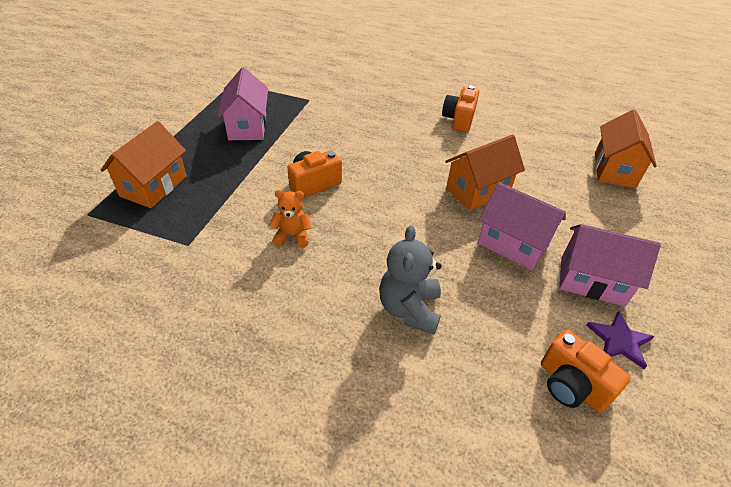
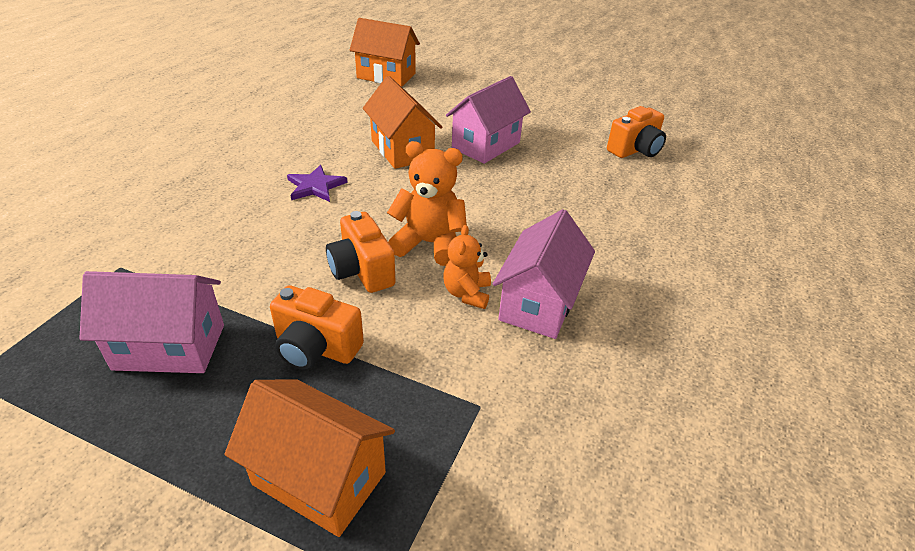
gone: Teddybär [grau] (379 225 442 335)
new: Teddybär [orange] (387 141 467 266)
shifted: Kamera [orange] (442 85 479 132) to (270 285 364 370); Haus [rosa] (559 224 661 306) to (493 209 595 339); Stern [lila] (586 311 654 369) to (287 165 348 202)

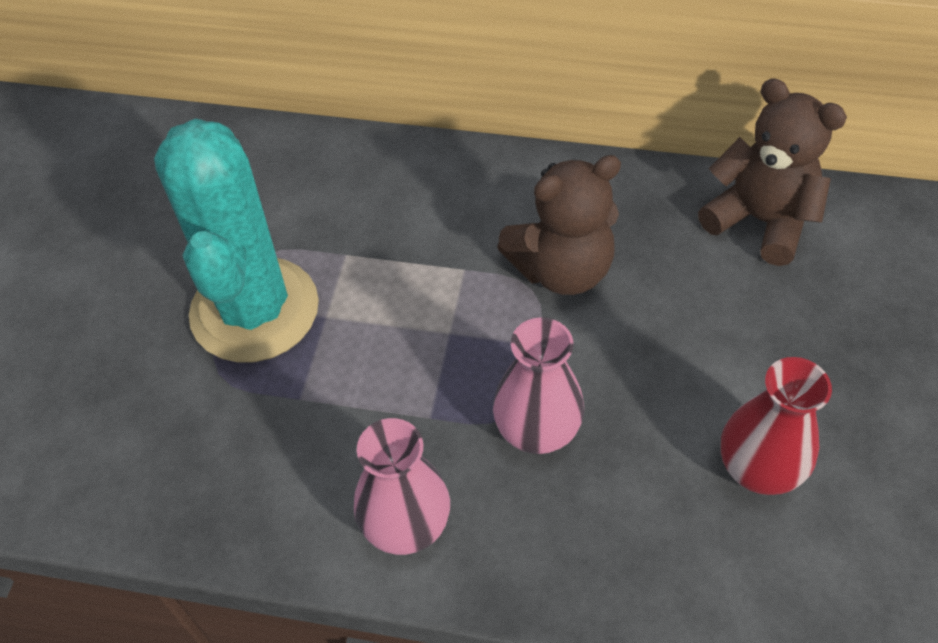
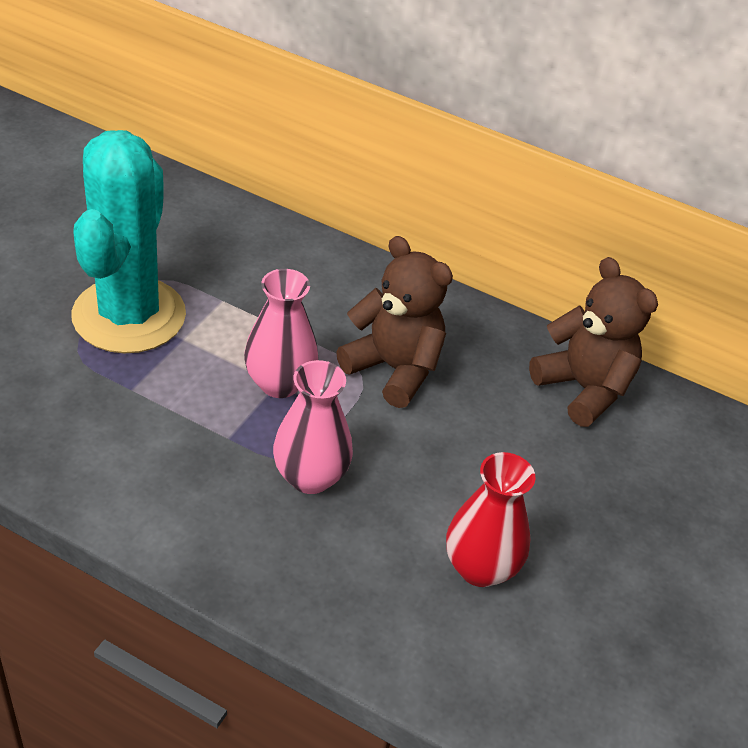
shifted: Vase [rosa] (354 418 450 555) to (244 269 319 398)
rotated: Teddybär [braun] (497 155 621 295) = (336 236 453 408) 135 degrees counterclockwise

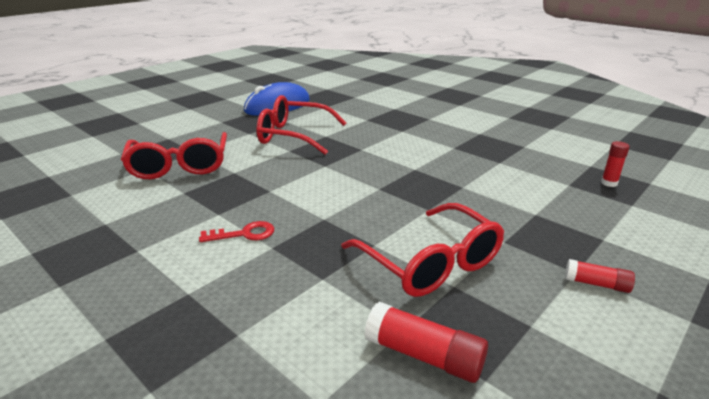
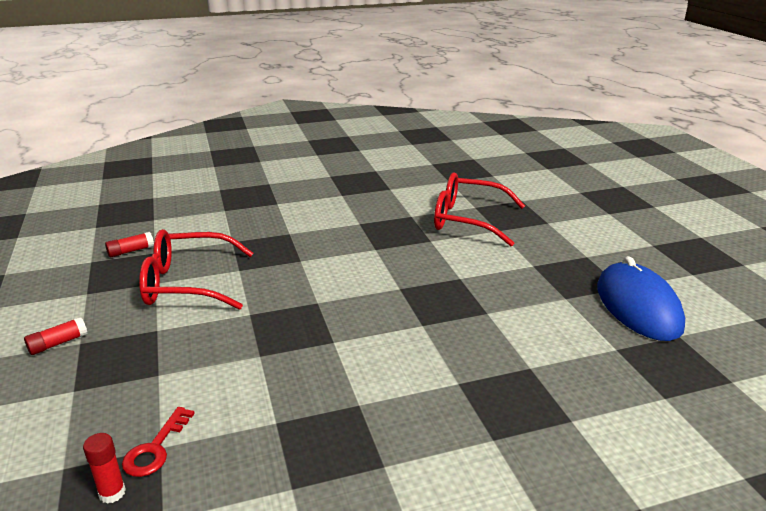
gone: Brille [rot] (256 95 346 155)
shifted: Schlüssel [rot] (199 221 274 242) to (122 407 195 477)
scaled: Klebestift [rot] (364 302 488 383) = (105 232 154 257) x0.62

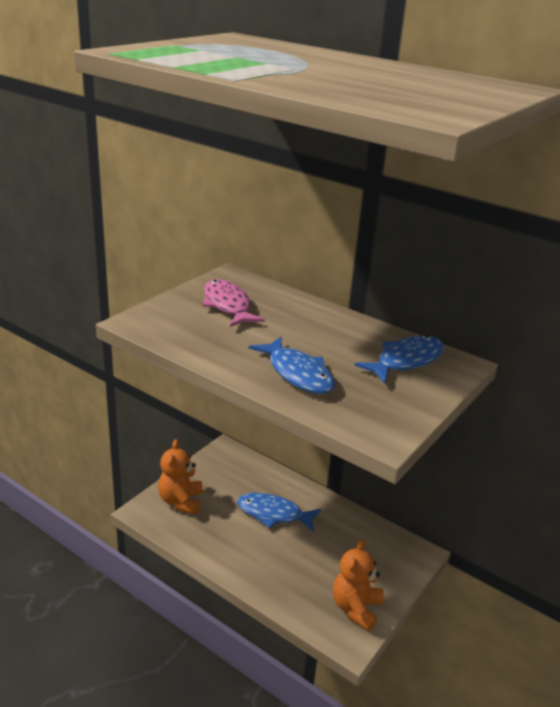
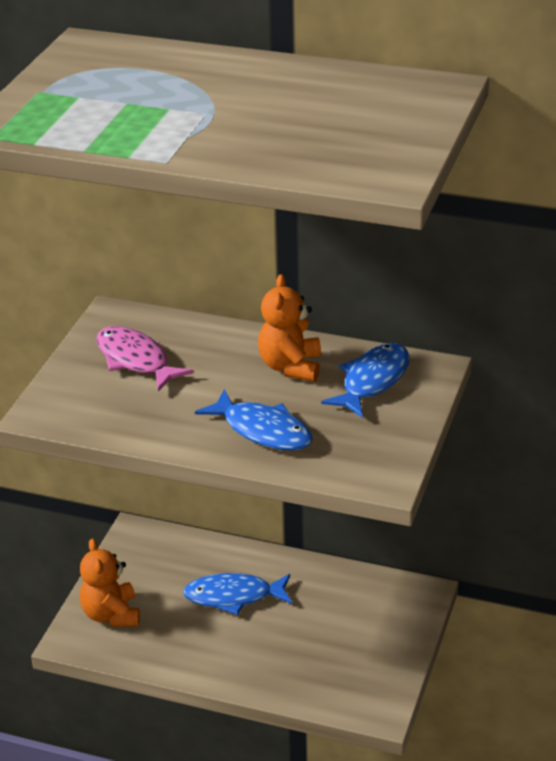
shifted: Teddybär [orange] (333 539 384 631) to (258 274 321 382)

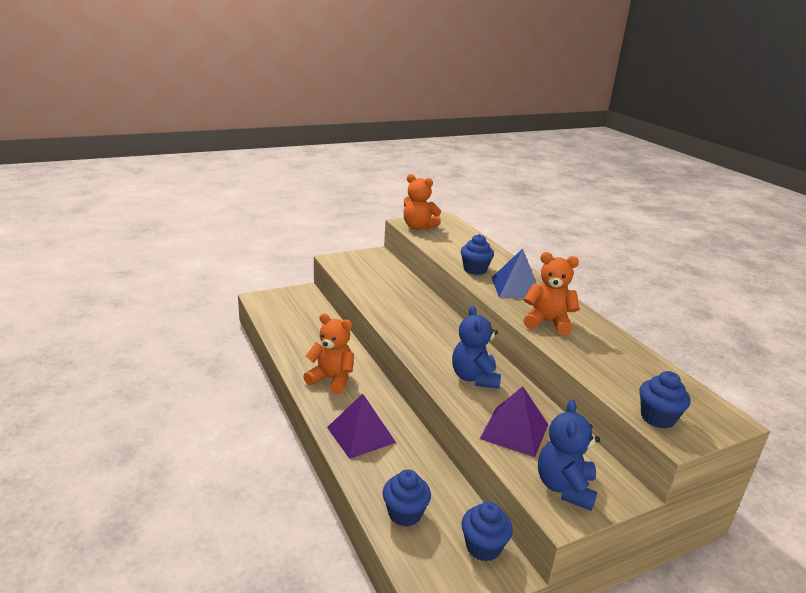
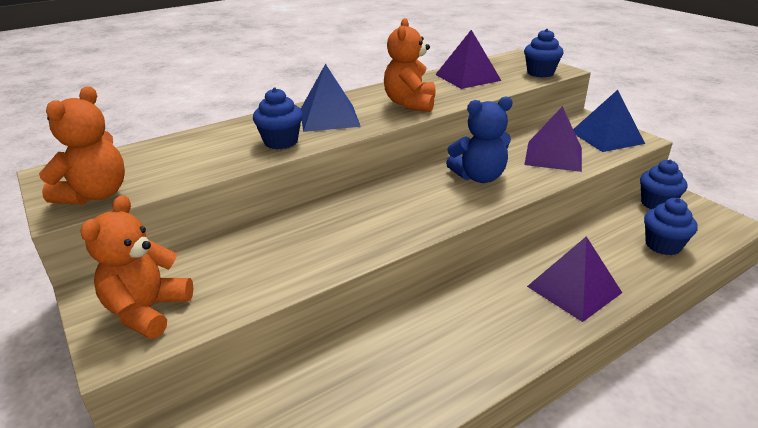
new: Pyramide [lila] (435 30 502 89)
shifted: Teddybär [orange] (303 314 354 394) to (80 195 194 339)
swapped: Teddybär [blau] (538 400 600 511) to Pyramide [blau] (573 90 645 152)

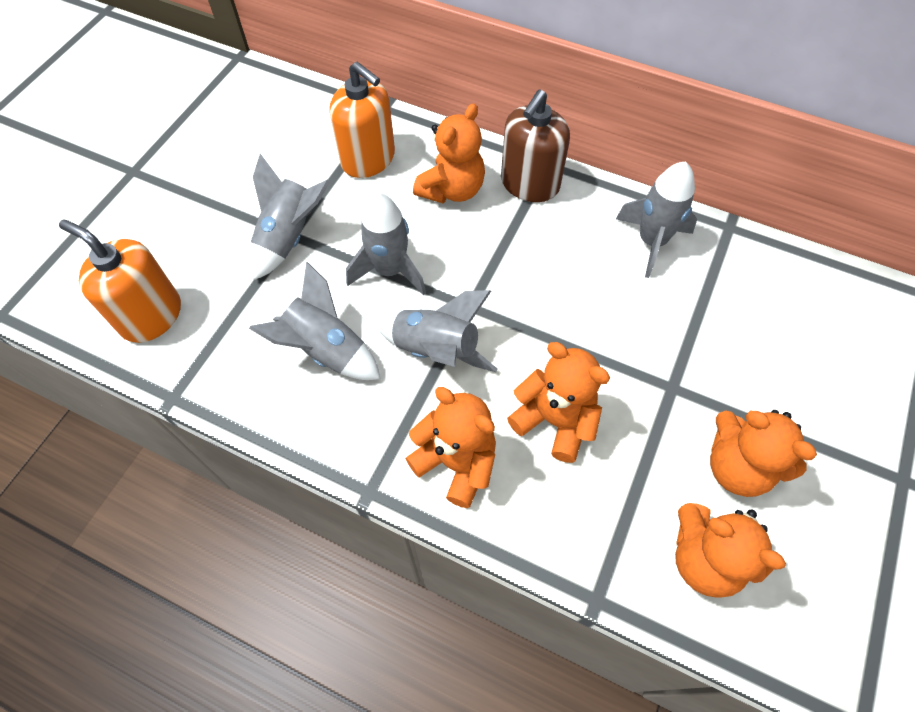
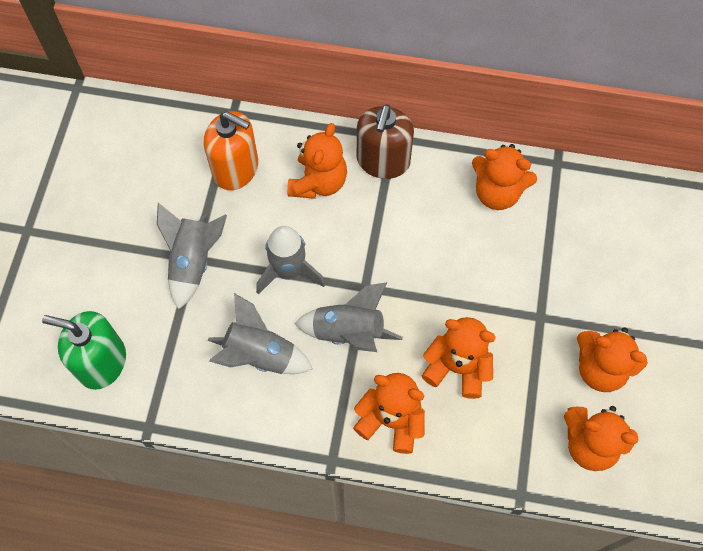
swapped: Rakete [grau] (616 161 697 278) to Teddybär [orange] (472 144 537 210)
repainted: Seifenspender [orange] (59 219 181 343) to Seifenspender [grün] (42 311 126 390)

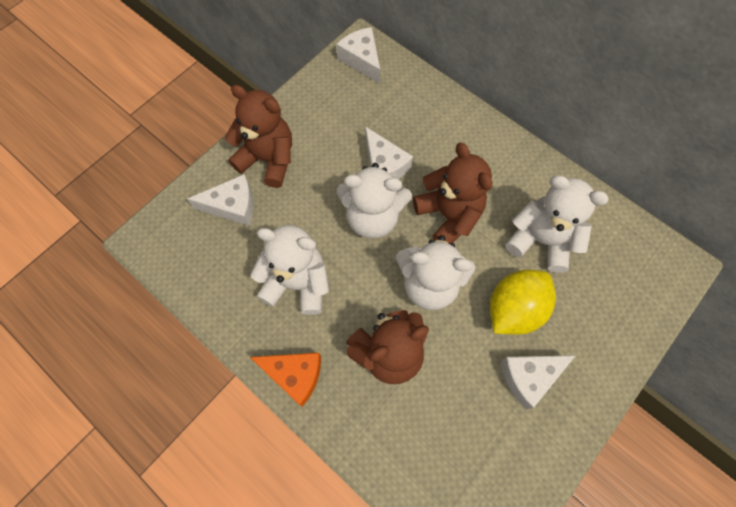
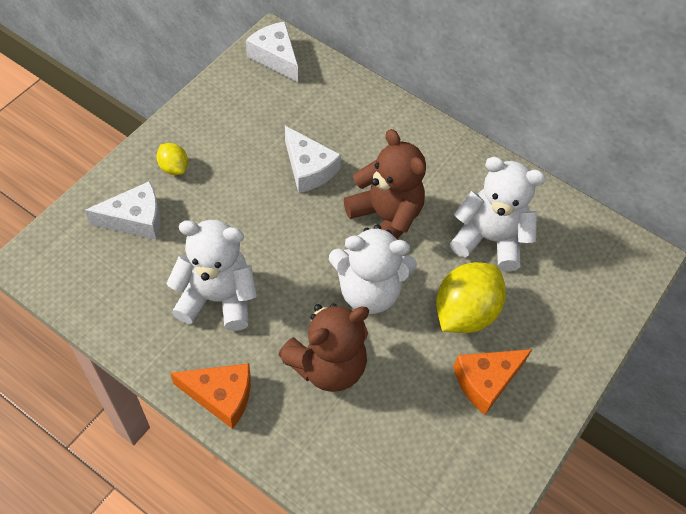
gone: Teddybär [weiß] (337 163 412 239)
swapped: Teddybär [braun] (225 85 292 188) to Zitrone [gelb] (156 143 188 175)
repainted: Käse [weiß] (501 355 576 409) to Käse [orange] (453 349 532 415)

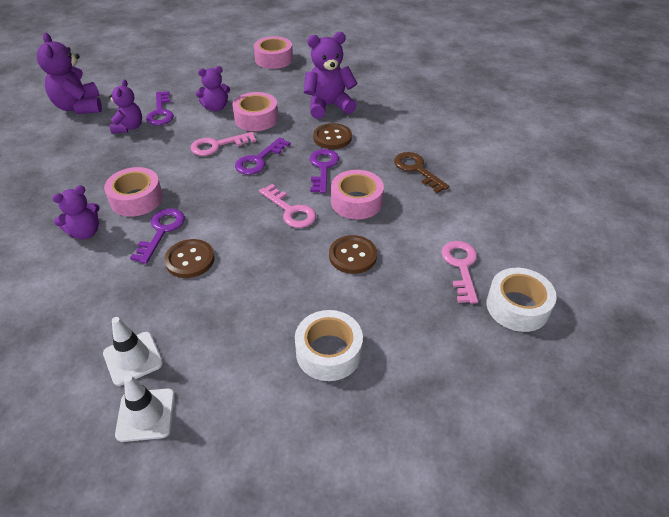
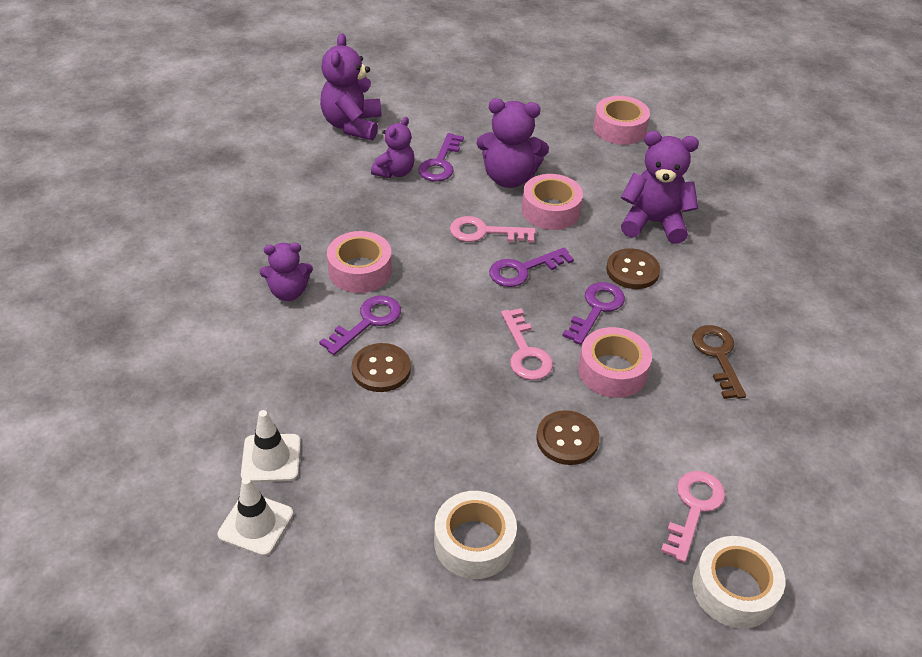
scaled: Teddybär [lila] (196 66 230 111) = (477 98 549 188) x1.57

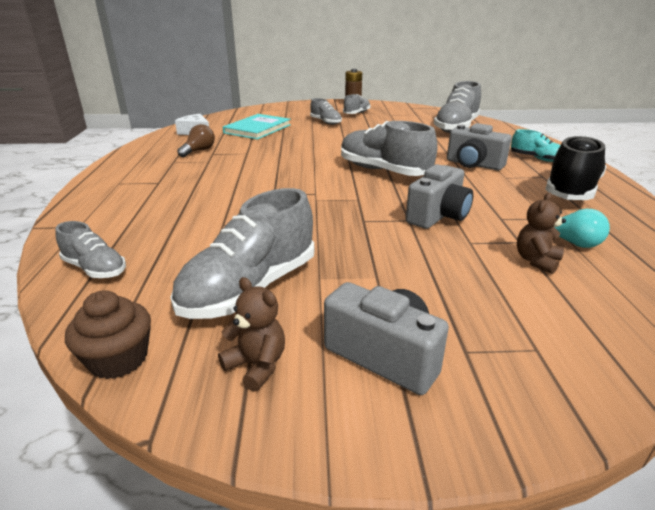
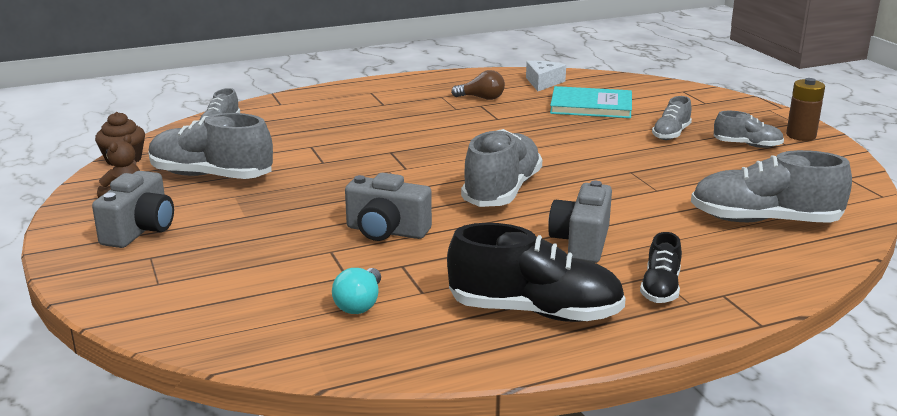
gone: Teddybär [braun] (517 192 566 274)
repainted: Schuh [türkis] (511 129 560 162) to Schuh [schwarz] (640 232 682 303)

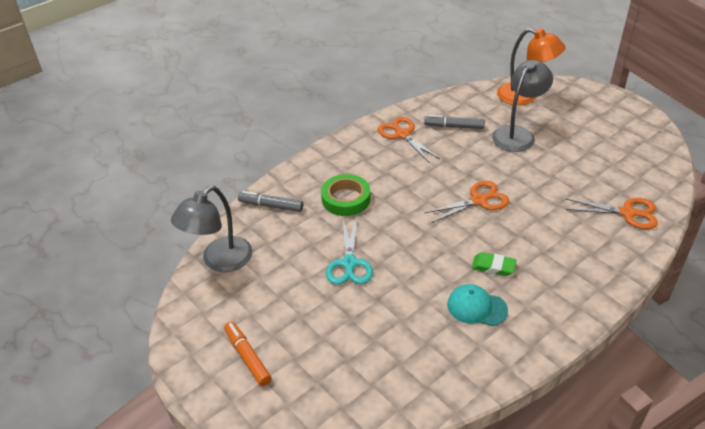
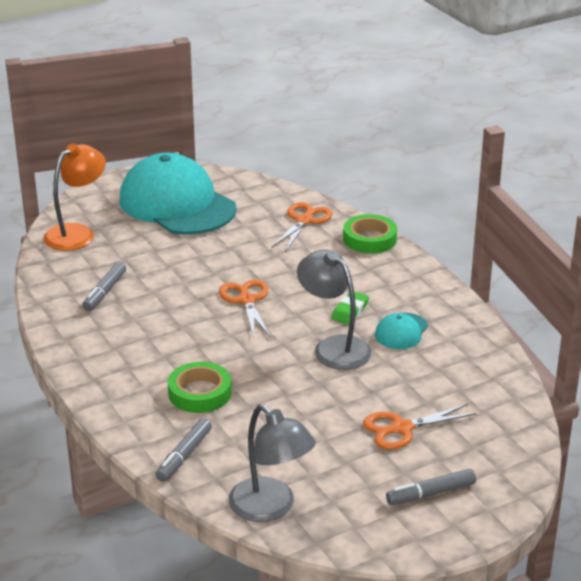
gone: Schere [türkis] (326 218 373 285)
new: Kappe [türkis] (120 153 236 235); Klebeband [grün] (343 214 397 254)
shifted: Lampe [grau] (492 60 553 152) to (297 250 371 370); Schere [orange] (377 117 440 163) to (363 404 477 449)
repainted: Filzstift [orange] (224 322 271 386) to Filzstift [grau] (386 469 476 505)

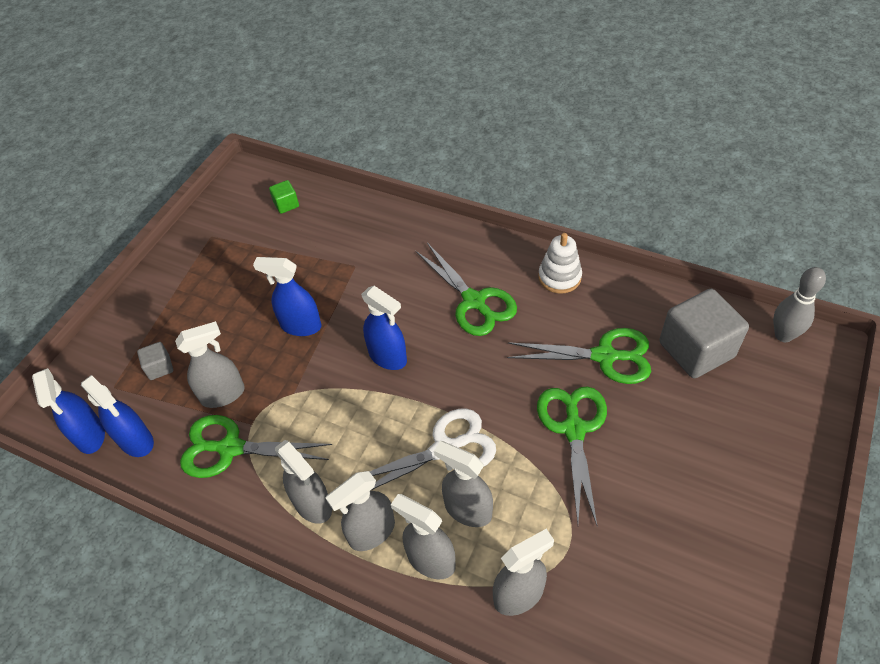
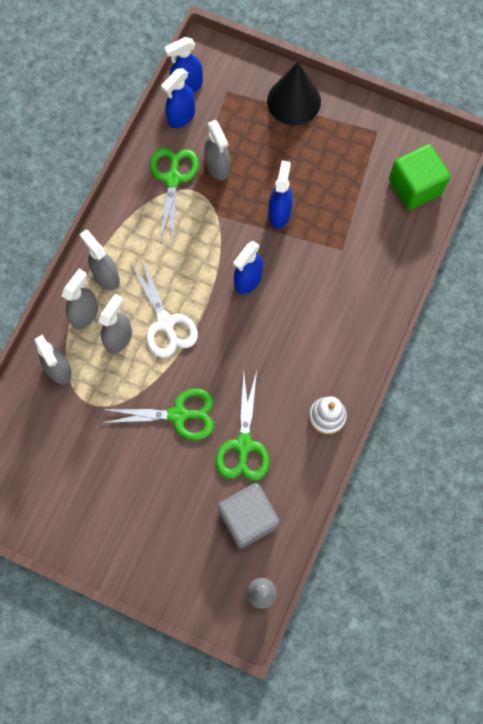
gone: Schere [grün] (415 243 517 336); Kubus [grau] (137 342 173 380); Sprühflasche [grau] (275 440 332 524)
new: Kegel [schwarz] (267 62 321 125)
scaled: Kubus [grün] (269 180 299 214) = (389 144 450 210) x2.19

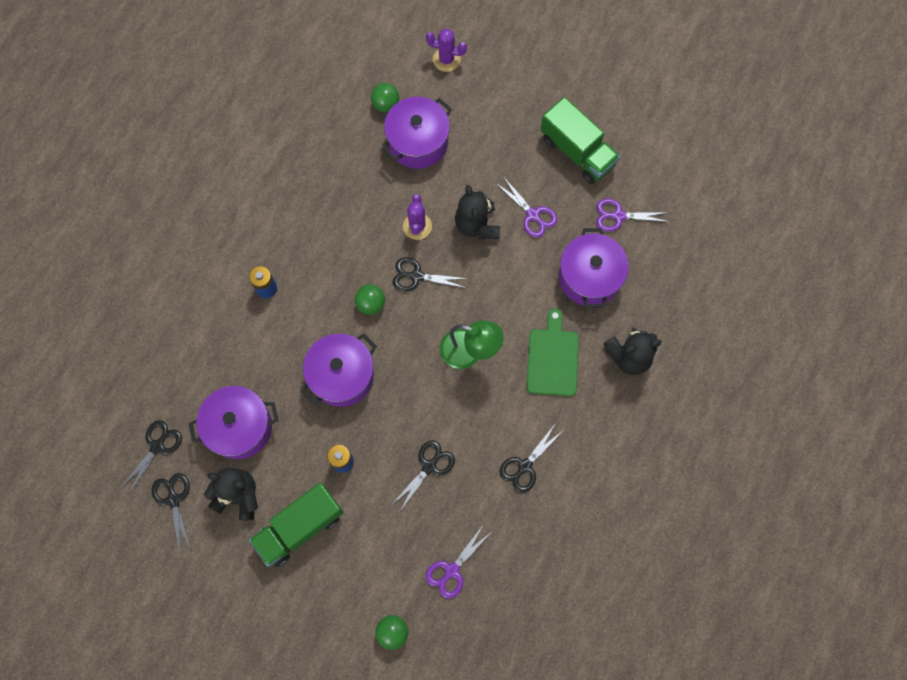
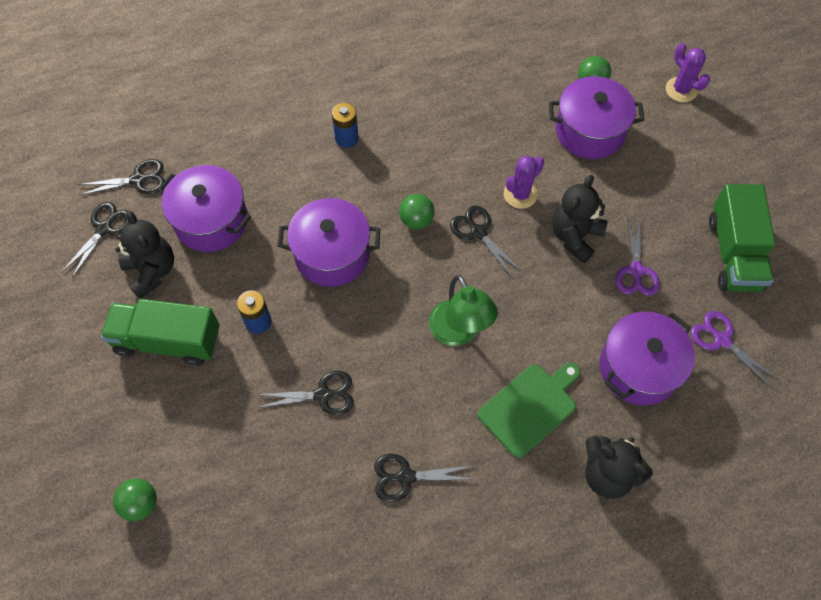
gone: Schere [lila] (426 527 490 599)

